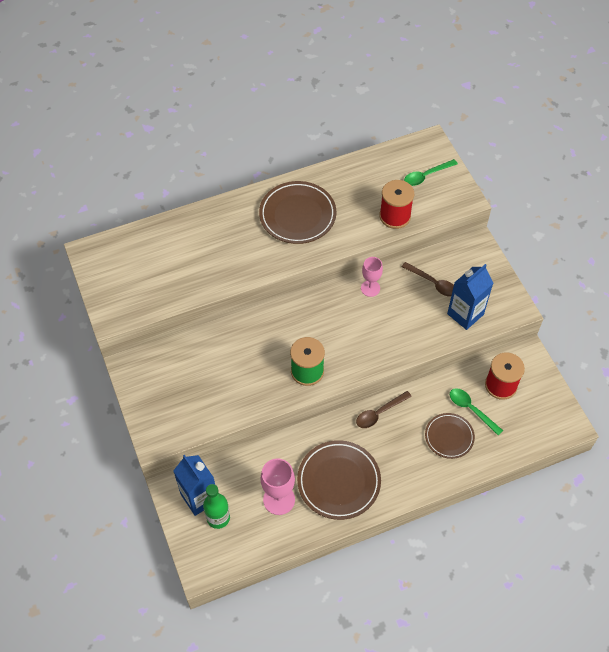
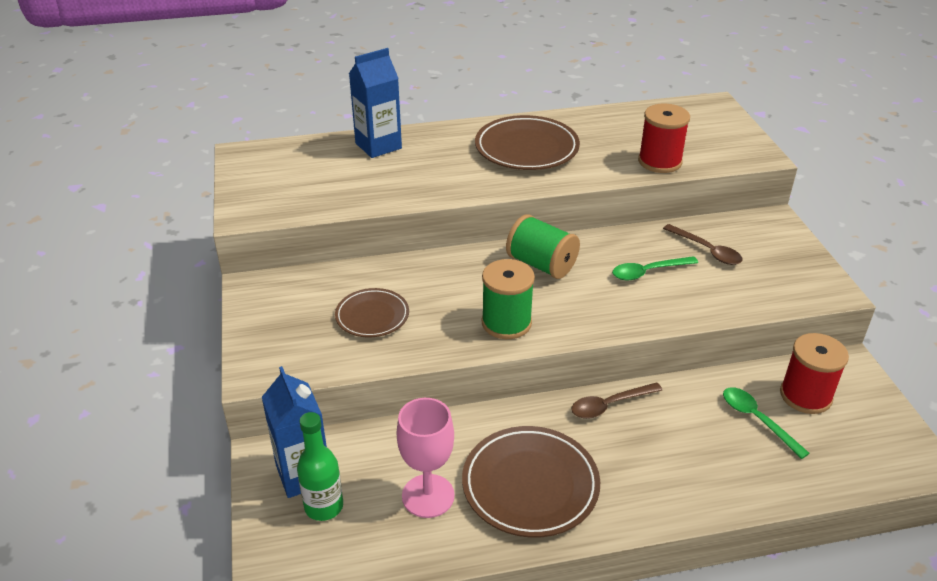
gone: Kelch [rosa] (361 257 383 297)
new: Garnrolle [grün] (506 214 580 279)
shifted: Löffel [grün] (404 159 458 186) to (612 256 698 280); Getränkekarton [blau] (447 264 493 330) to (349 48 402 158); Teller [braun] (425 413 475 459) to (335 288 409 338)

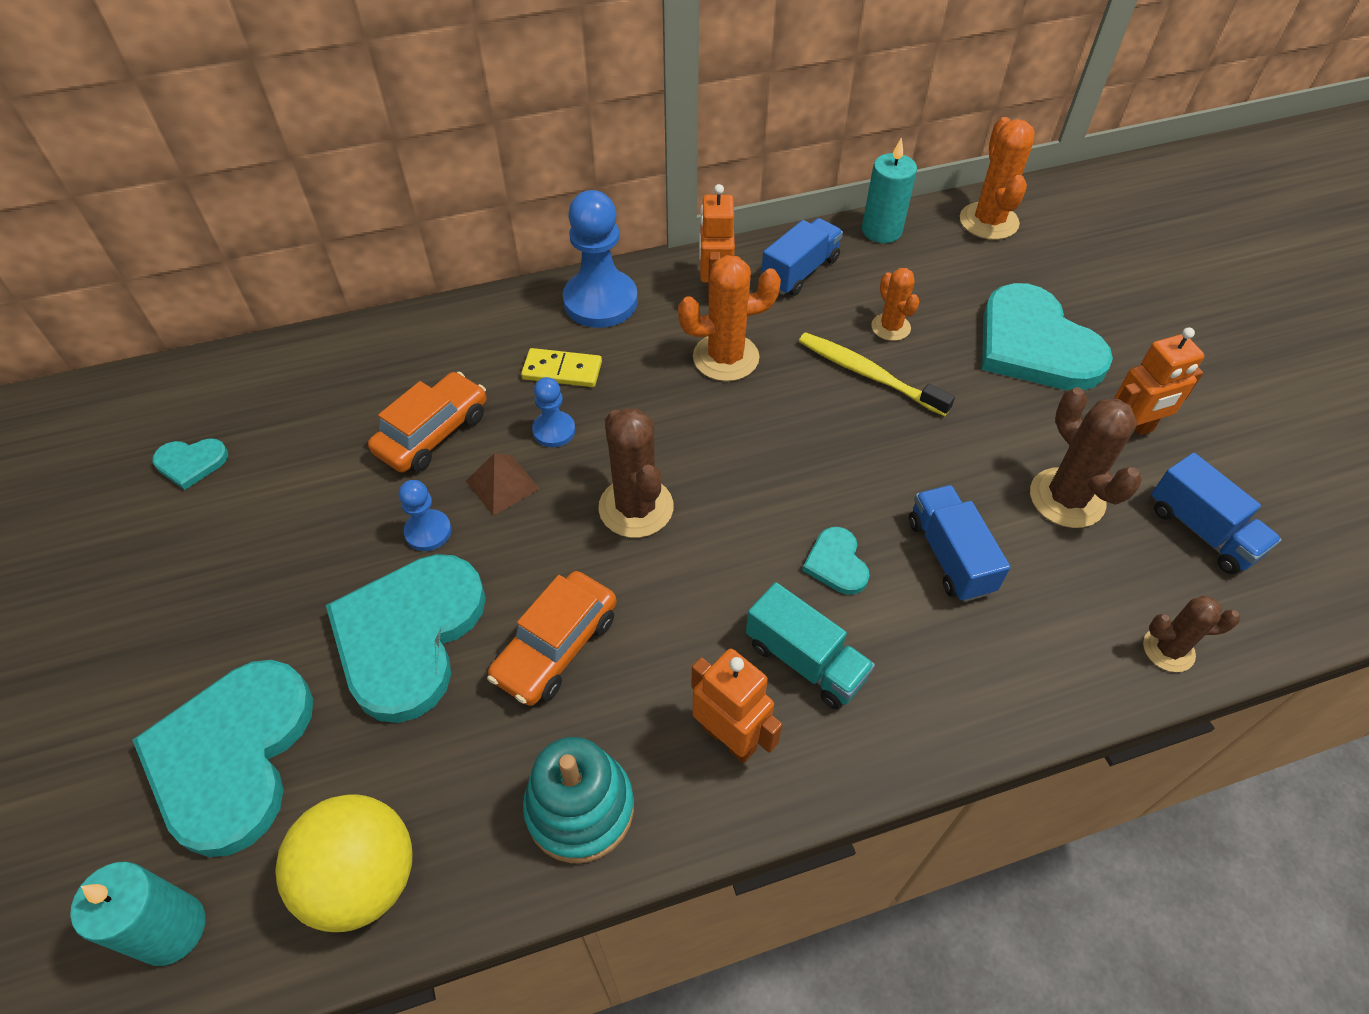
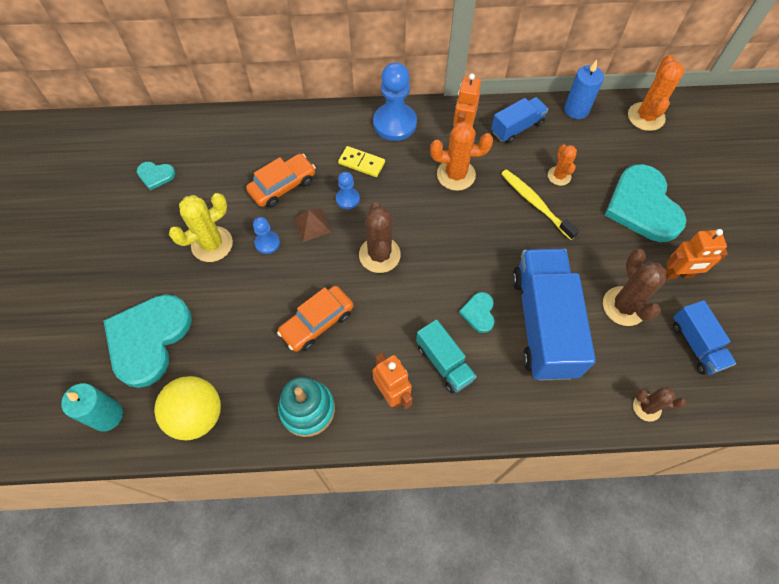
gone: Herz [türkis] (326 554 486 723)
new: Kaktus [gelb] (169 193 233 262)
repainted: Kerze [türkis] (862 137 917 243) to Kerze [blau] (564 60 604 119)
scaled: Lastwagen [blau] (909 485 1011 602) = (512 249 596 381) x1.92

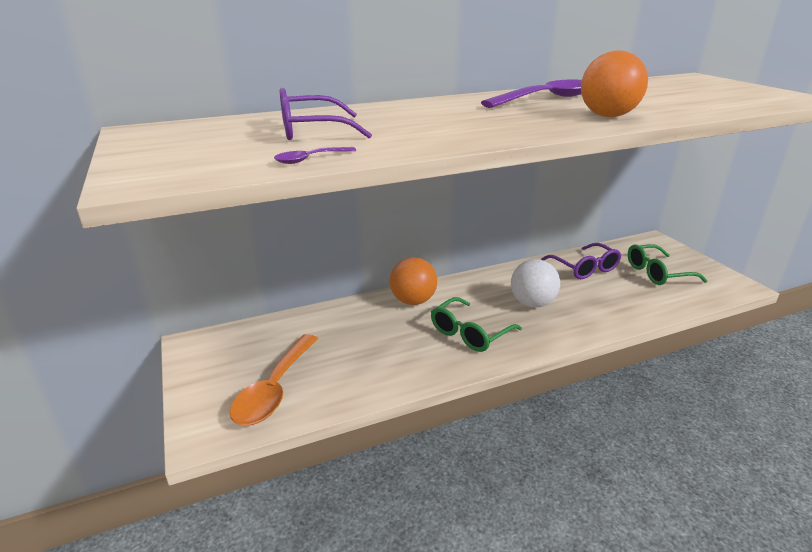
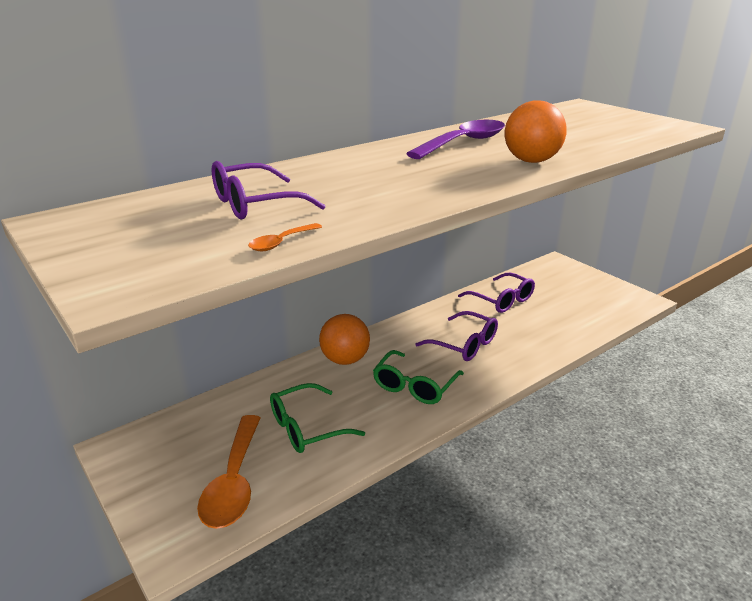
shifted: Brille [grün] (628 244 707 285) to (270 383 365 453)
swapped: Ball [weiß] (511 259 560 307) to Brille [lila] (415 311 498 361)
repainted: Löffel [lila] (274 147 356 164) to Löffel [orange] (248 223 322 251)

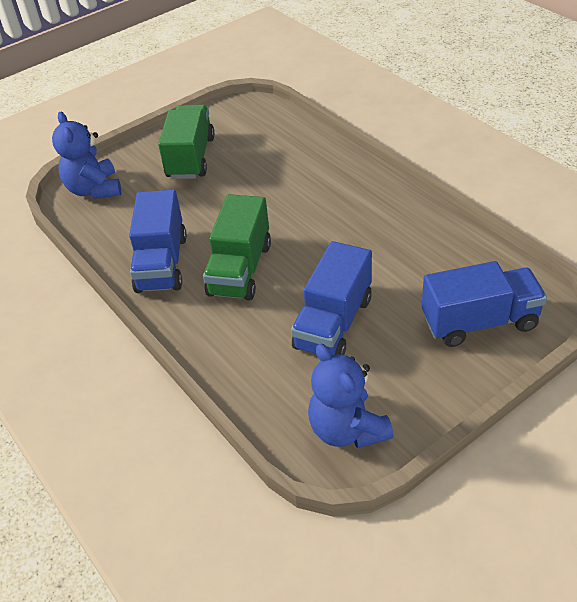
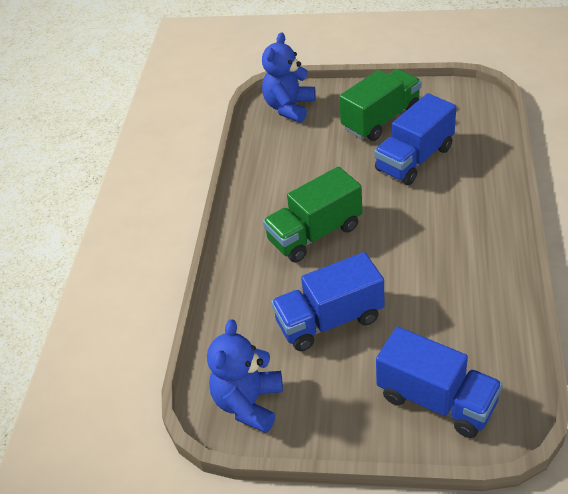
shifted: Lastwagen [blau] (129 190 187 293) to (374 93 456 185)

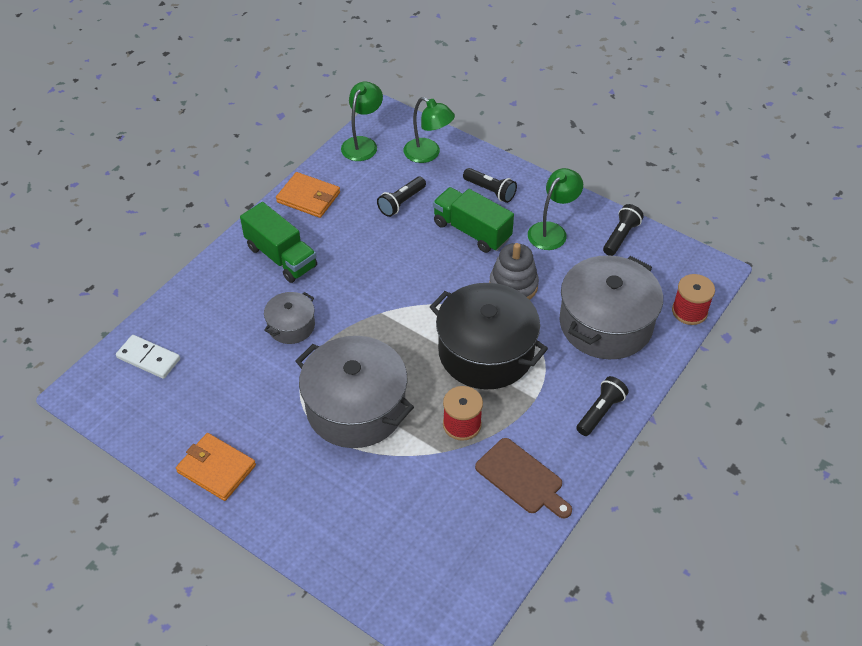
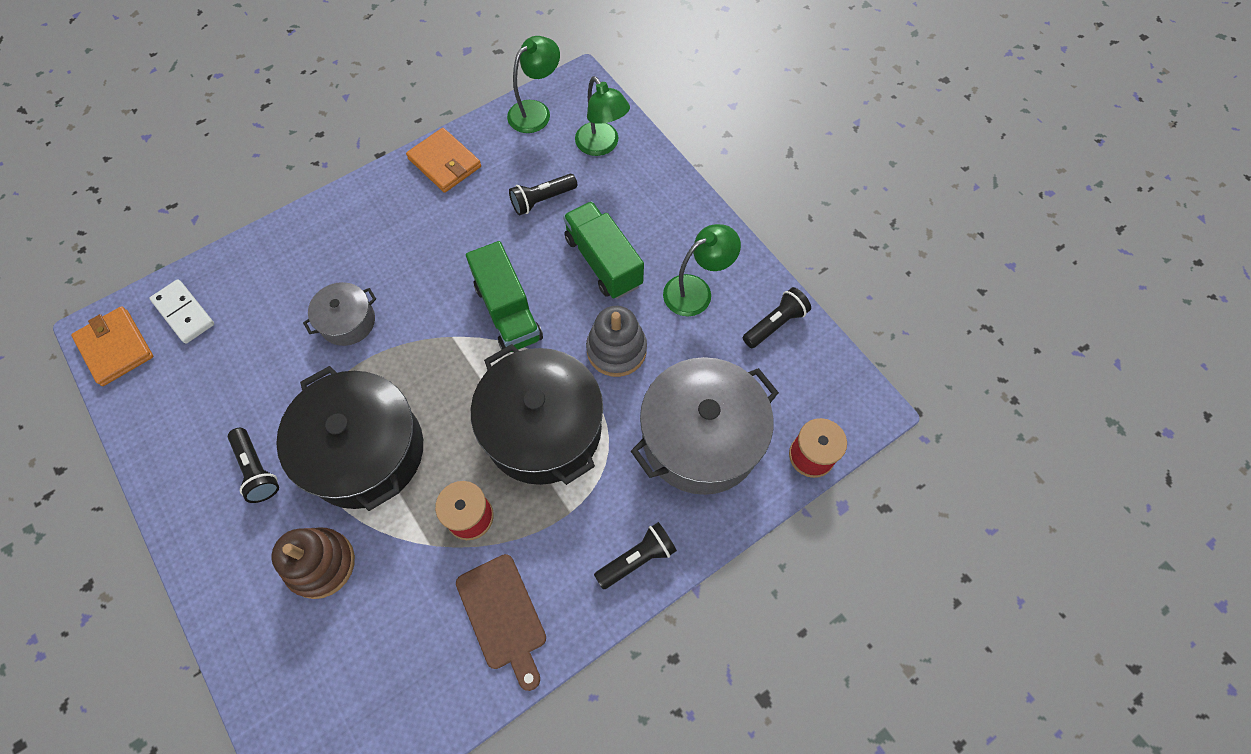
new: Stapelspielzeug [braun] (272 528 355 599)
shifted: Taschenlampe [schwarz] (463 168 517 203) to (228 428 279 503); Lastwagen [grün] (240 202 317 283) to (466 241 543 352); Geldbörse [orange] (176 433 256 501) to (71 306 153 386)
repainted: Kochtopf [grau] (296 336 414 448) to Kochtopf [schwarz] (276 366 423 511)

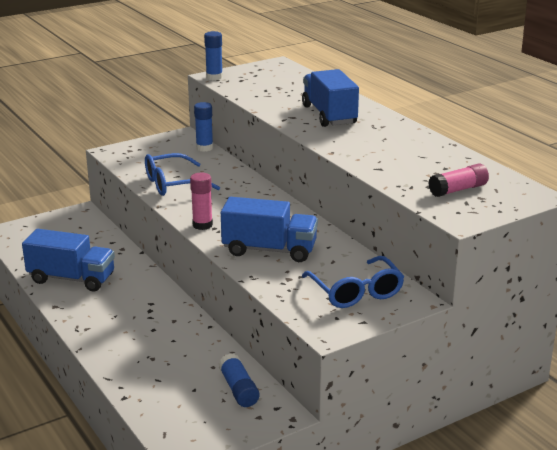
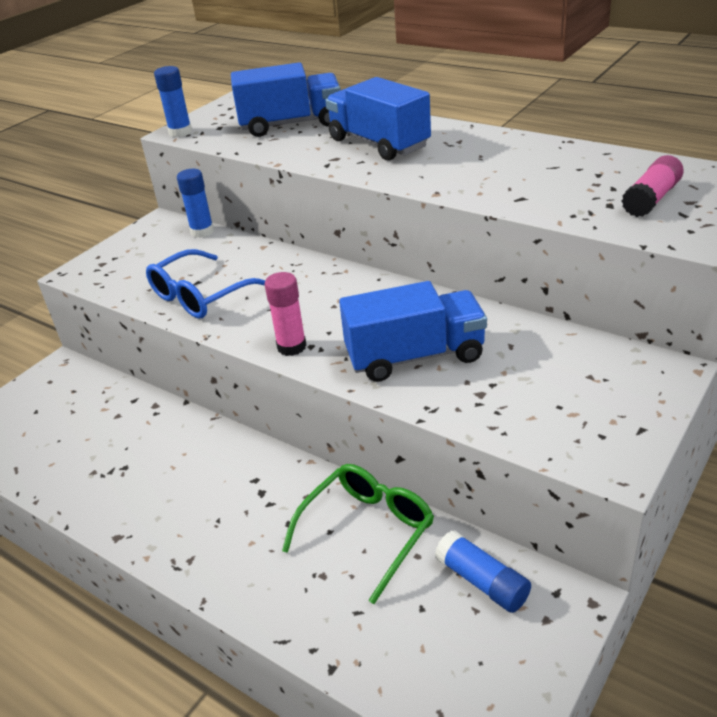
gone: Brille [blau] (302 256 404 308)
new: Brille [grün] (282 464 434 604)
shifted: Lastwagen [blau] (22 229 115 292) to (231 62 341 137)

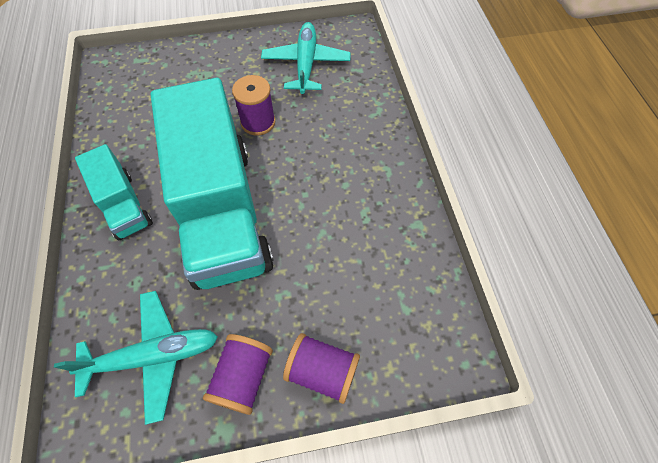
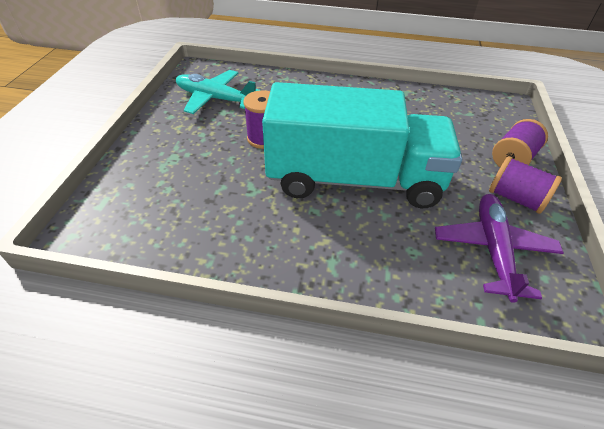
gone: Lastwagen [türkis] (75 144 153 240)
repainted: Flugzeug [türkis] (54 291 218 425) to Flugzeug [lila] (435 194 564 303)

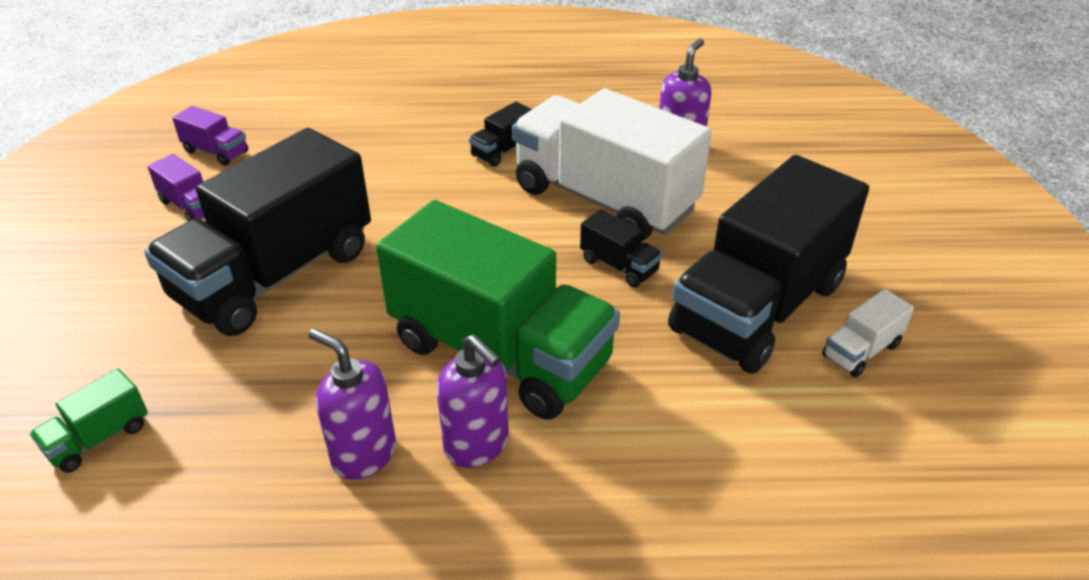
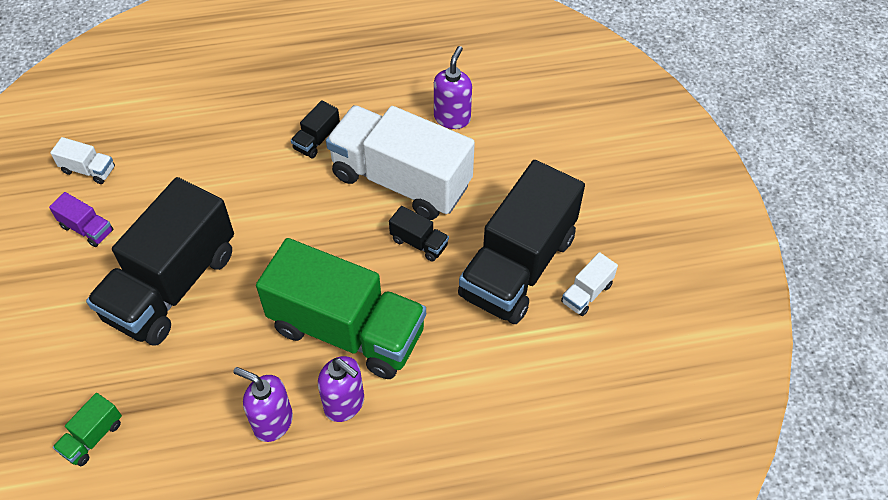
repainted: Lastwagen [lila] (172 106 248 166) to Lastwagen [weiß] (50 137 115 184)

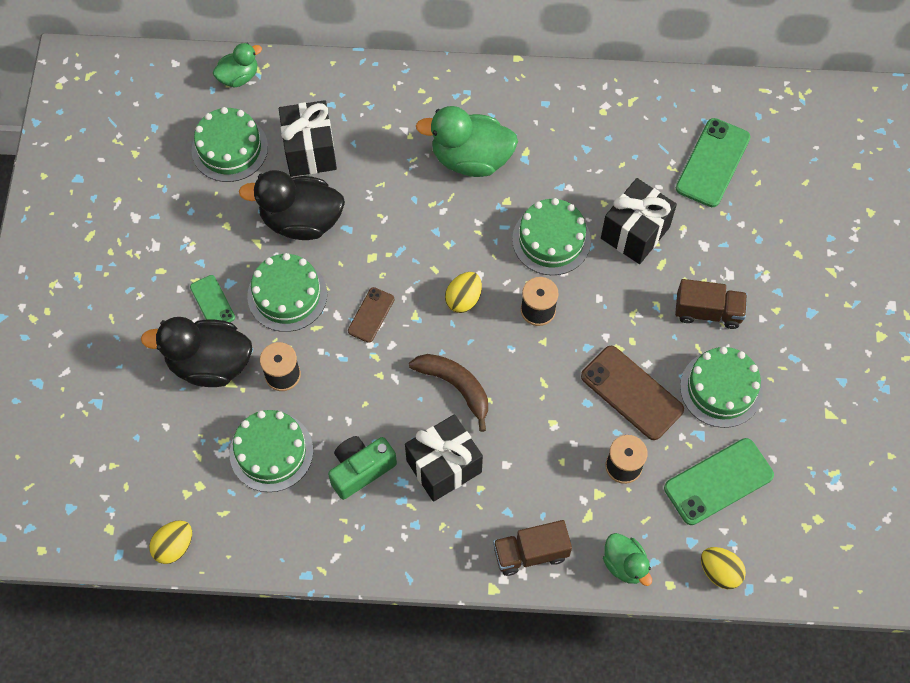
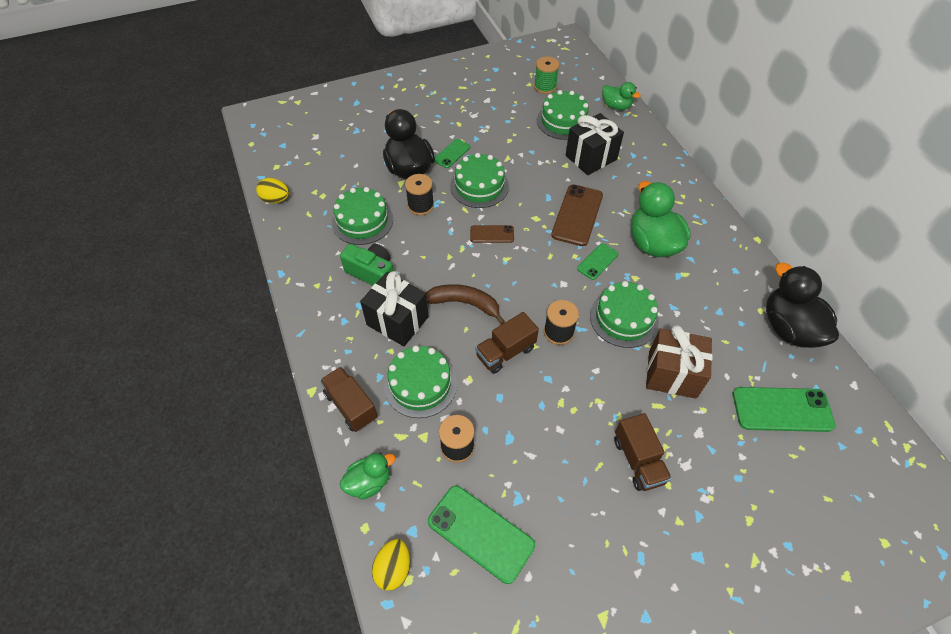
gone: Ei [gelb] (445 272 482 313)
new: Garnrolle [grün] (534 56 559 94); Handy [grün] (577 243 619 280); Lastwagen [braun] (475 312 539 374)
shifted: Ente [schwarz] (239 170 345 240) to (766 263 839 348); Handy [braun] (581 346 684 440) to (551 184 603 246); Kuchen [grün] (680 347 763 428) to (384 346 457 418)
repainted: Geschenk [schwarz] (601 178 677 264) to Geschenk [braun] (646 325 712 399)
rotated: Banane [braun] (409 354 488 432) = (426 284 505 325) 90 degrees counterclockwise; Ente [grün] (603 533 652 586) = (340 452 395 500) 150 degrees counterclockwise

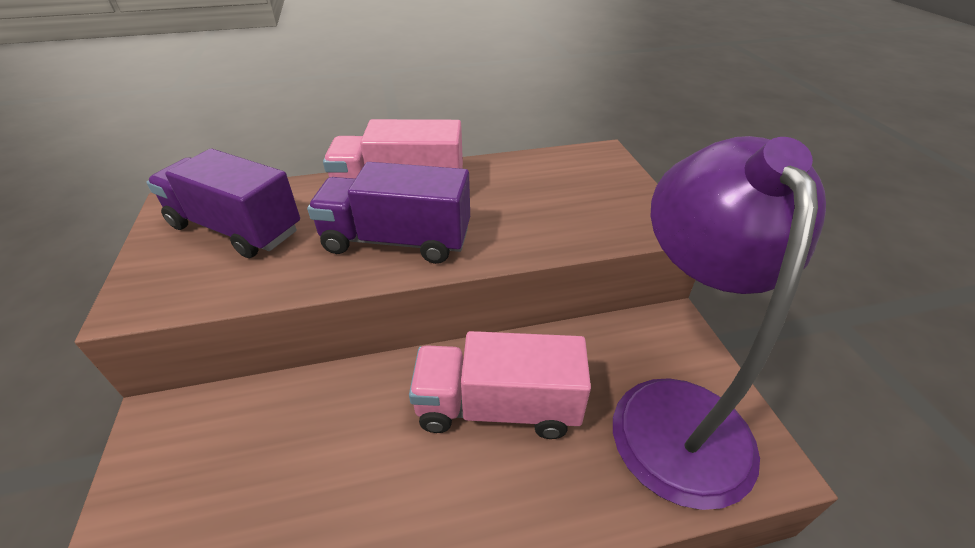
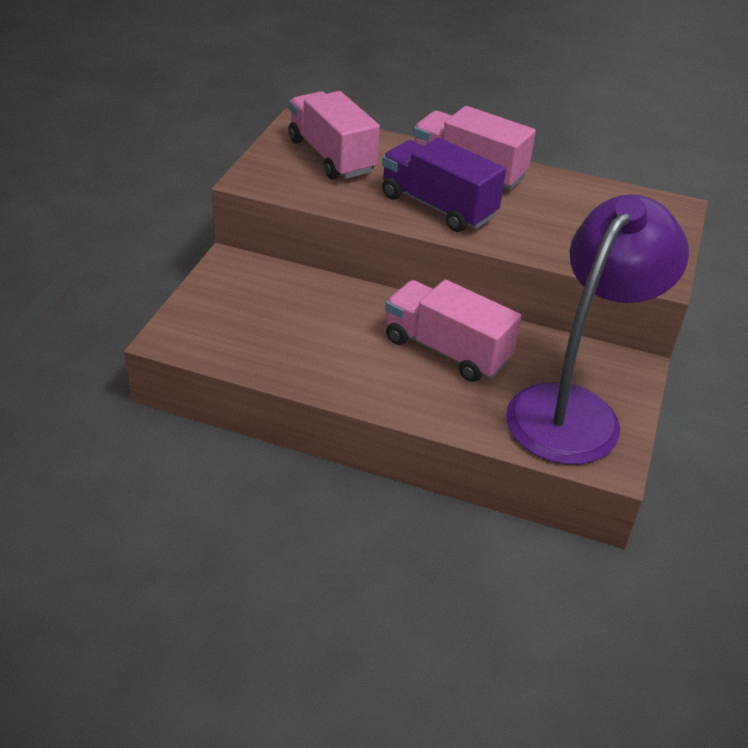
repainted: Lastwagen [lila] (146 149 300 258) to Lastwagen [rosa] (288 91 380 179)

